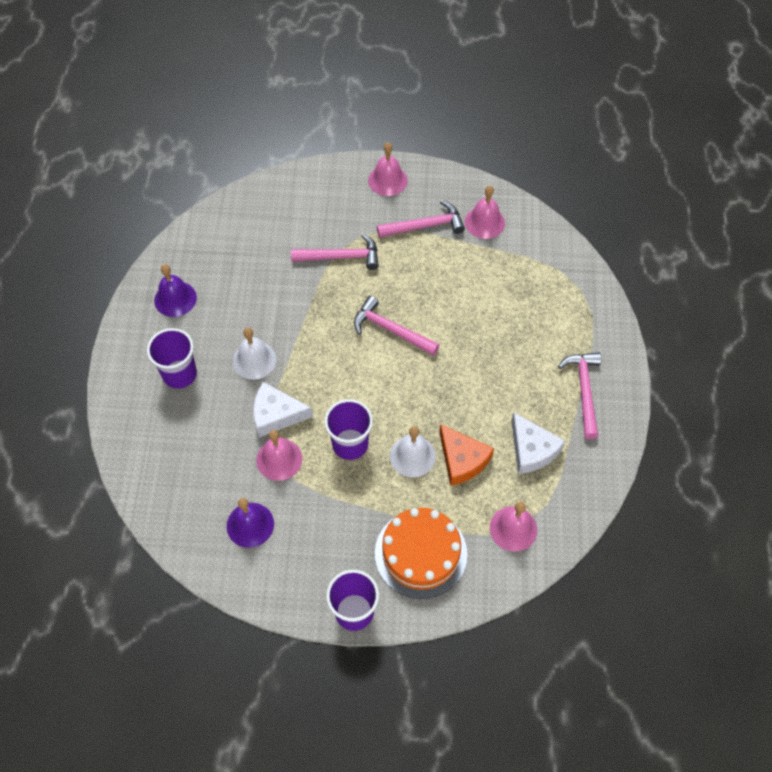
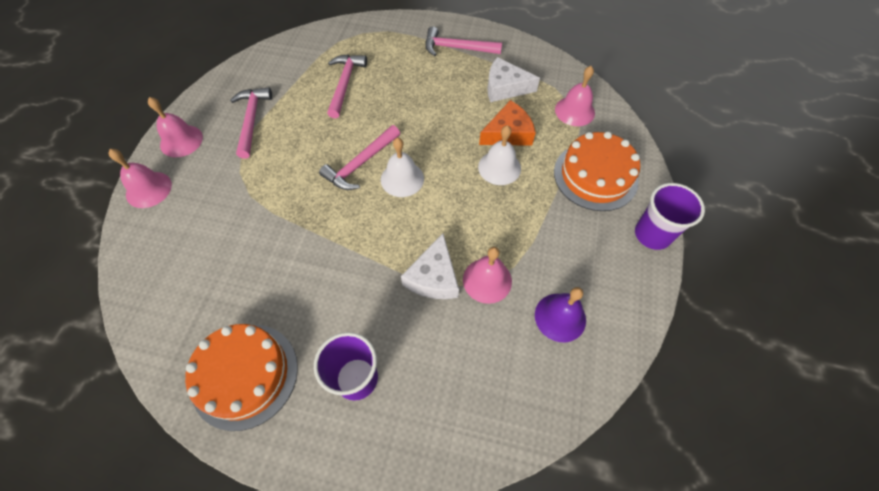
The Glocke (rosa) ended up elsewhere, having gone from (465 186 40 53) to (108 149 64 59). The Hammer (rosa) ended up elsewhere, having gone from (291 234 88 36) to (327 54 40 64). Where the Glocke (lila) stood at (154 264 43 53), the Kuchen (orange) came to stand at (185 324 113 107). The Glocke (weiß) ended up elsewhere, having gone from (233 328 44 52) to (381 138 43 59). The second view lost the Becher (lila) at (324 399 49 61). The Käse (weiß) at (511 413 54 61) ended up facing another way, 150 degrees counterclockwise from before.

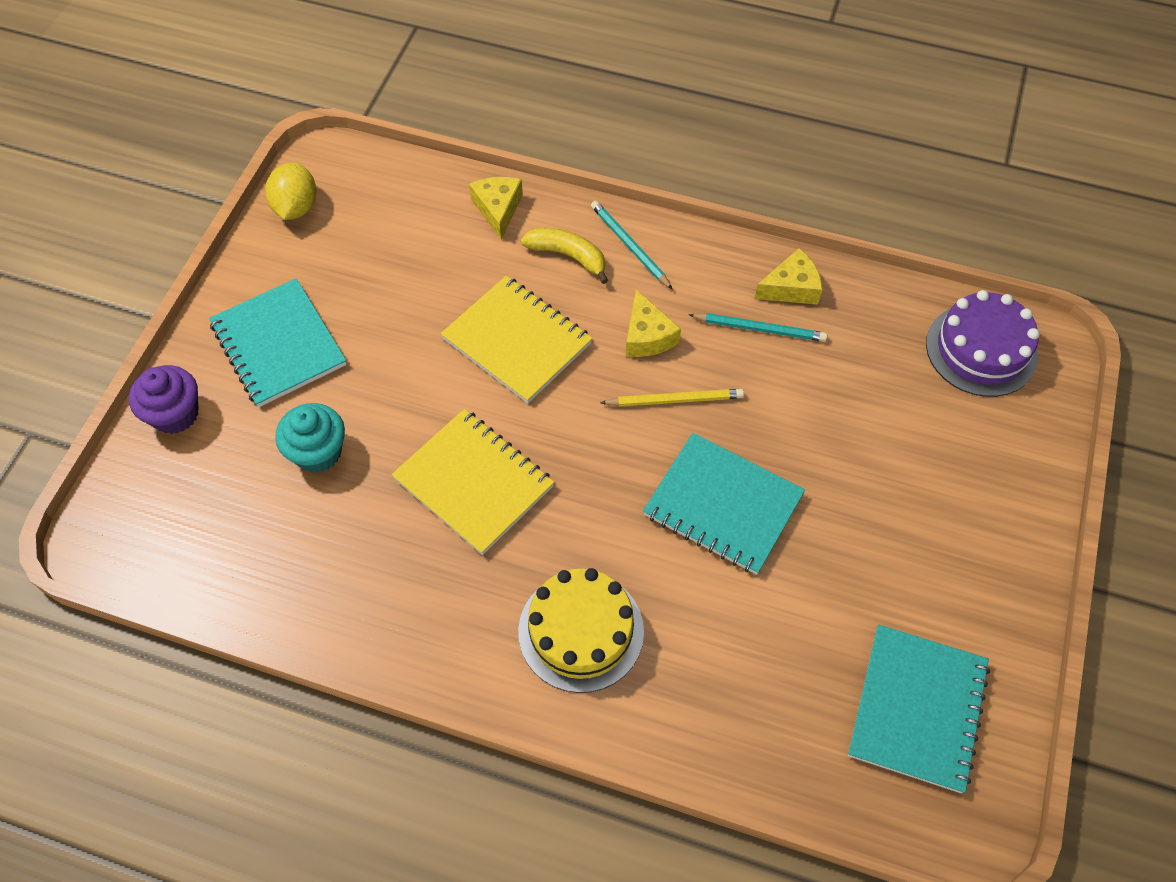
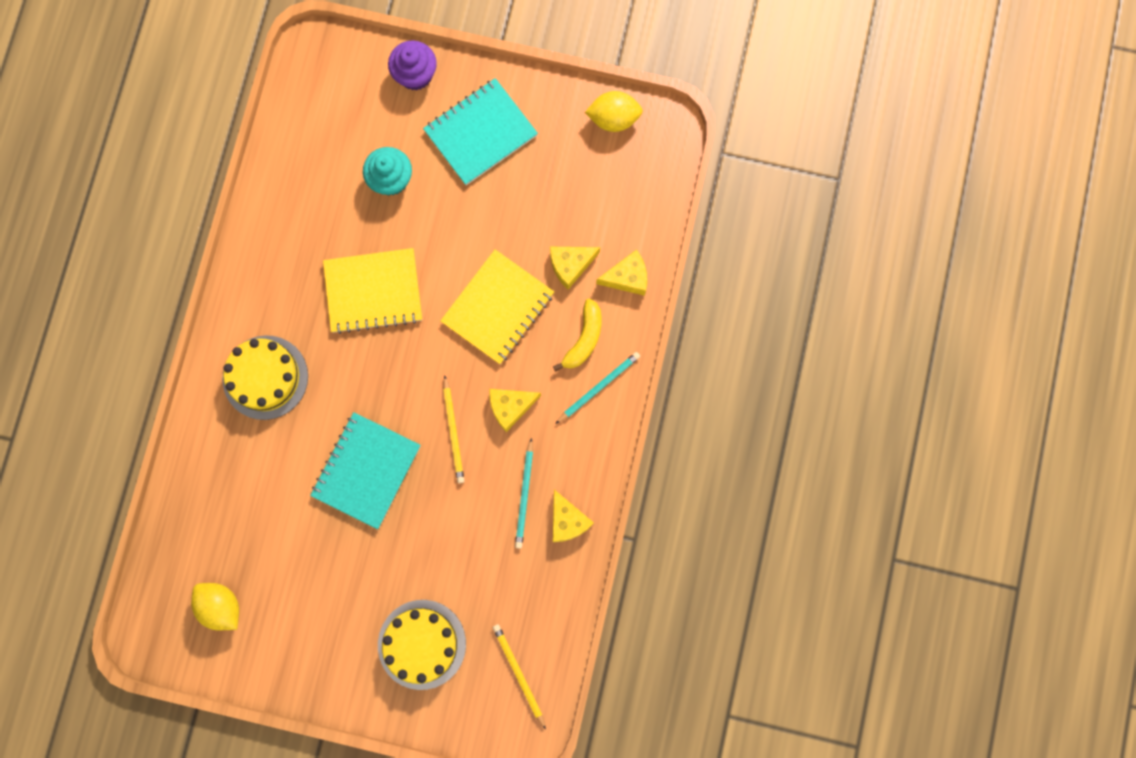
Where the Kuchen (lila) stood at (926 290 114 107), the Bleistift (gelb) came to stand at (493 624 53 106). The Notizbuch (gelb) at (391 409 163 146) ended up facing another way, 45 degrees clockwise from before. Where the Notizbuch (türkis) stood at (848 624 142 169), the Zitrone (gelb) came to stand at (191 583 48 47). The second view gained the Käse (gelb) at (550 247 50 42). The second view gained the Kuchen (gelb) at (378 600 88 90).

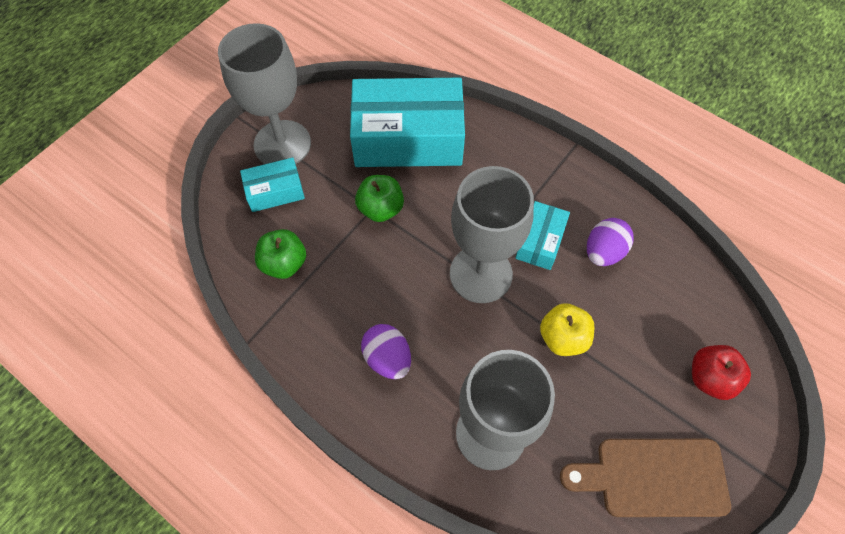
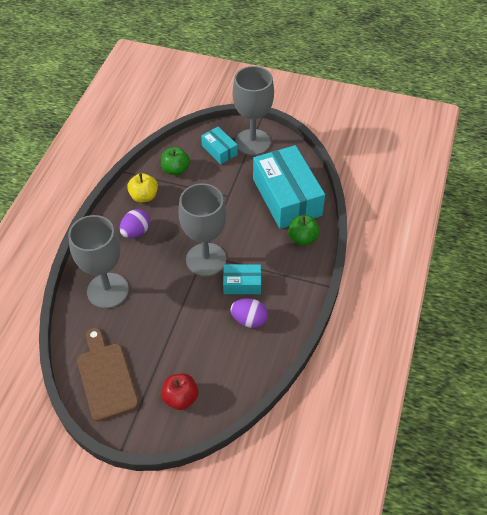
The Apfel (grün) ended up elsewhere, having gone from (355 175 49 47) to (288 215 32 31). The Apfel (gelb) ended up elsewhere, having gone from (540 303 54 53) to (127 173 31 29).

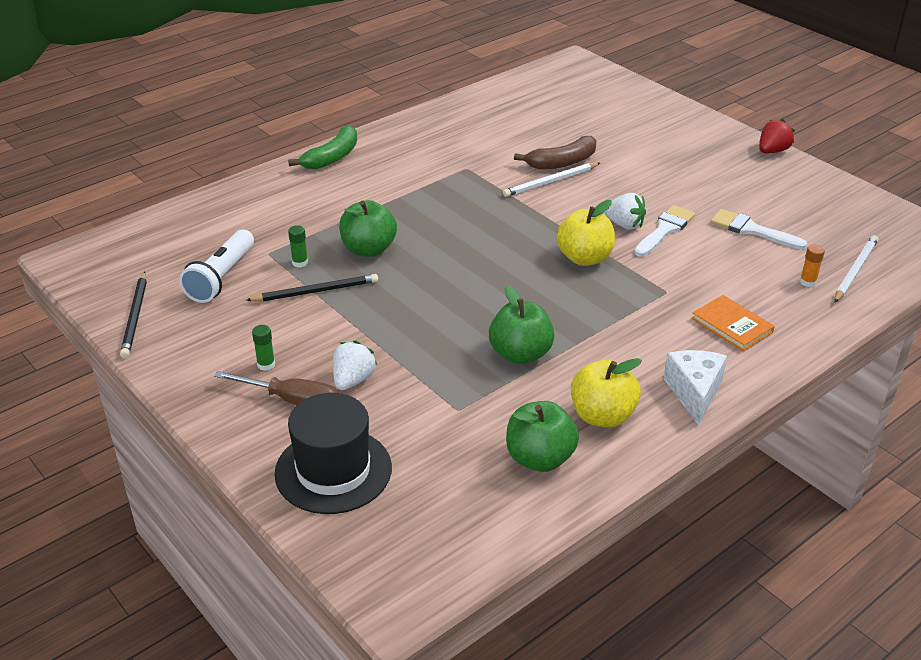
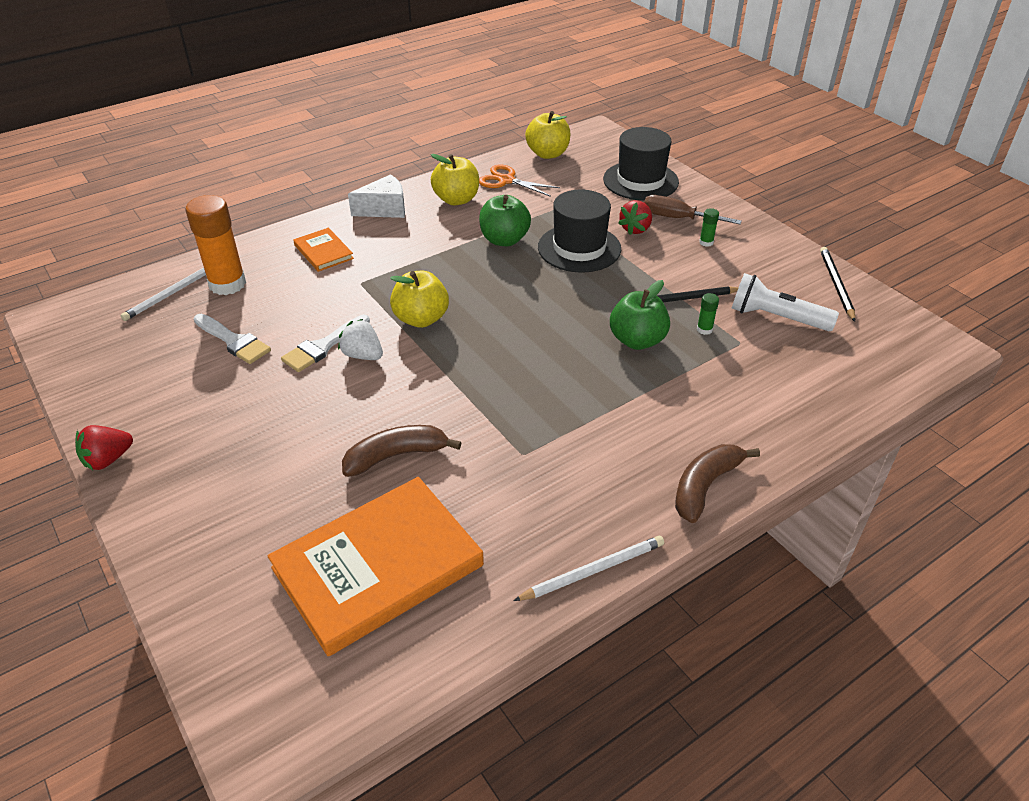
What was the Banane (grün) at (288 125 69 45) turned into the Banane (braun) at (675 444 85 79). The Bleistift (weiß) ended up elsewhere, having gone from (503 162 97 35) to (513 536 151 65). The Taschenlampe (weiß) at (179 229 75 74) ended up facing another way, 90 degrees counterclockwise from before. The size of the Klebestift (orange) at (800 244 25 43) changed by a factor of 2.43. What was the Erdbeere (weiß) at (333 341 44 49) turned into the Erdbeere (rot) at (618 200 34 35). The Käse (weiß) at (663 350 64 76) ended up facing another way, 120 degrees counterclockwise from before. Where the Apfel (grün) stood at (506 401 73 71), the Schere (orange) came to stand at (479 164 81 33). The second view gained the Apfel (gelb) at (525 111 45 48). The second view gained the Hut (schwarz) at (538 190 83 83). The second view gained the Buch (orange) at (268 477 216 179).

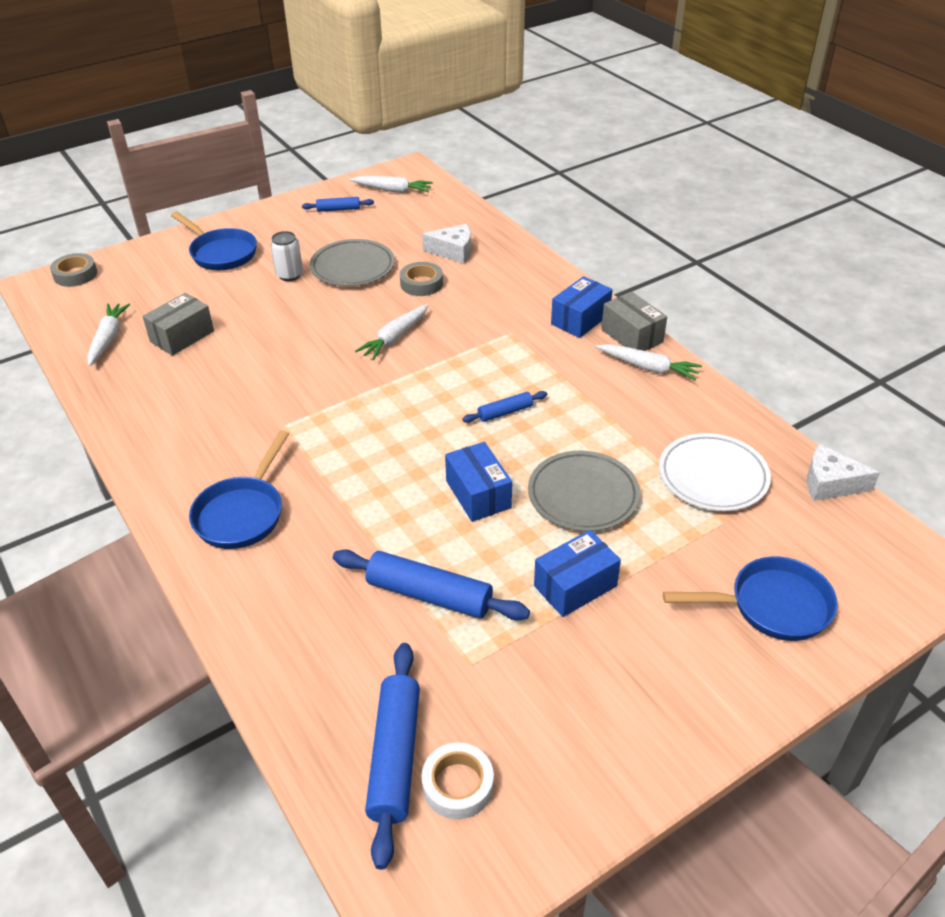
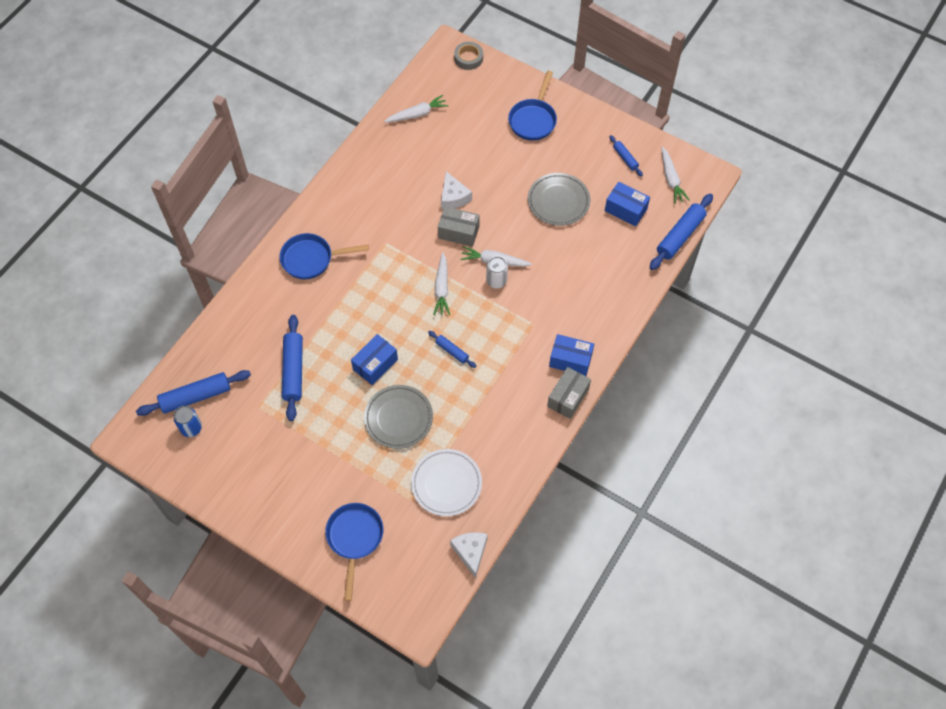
The Käse (weiß) ended up elsewhere, having gone from (422 224 49 40) to (441 171 31 38). The Dose (weiß) ended up elsewhere, having gone from (270 231 33 50) to (486 257 22 31). The second view lost the Klebeband (grau) at (400 262 43 34). The Schachtel (grau) ended up elsewhere, having gone from (142 293 72 63) to (438 207 42 40). The Karotte (weiß) ended up elsewhere, having gone from (596 344 106 36) to (433 252 17 63). The Schachtel (blau) ended up elsewhere, having gone from (534 530 87 87) to (605 182 45 45). The Pfanne (blau) at (663 557 175 84) ended up facing another way, 150 degrees counterclockwise from before. Where the Klebeband (weiß) stood at (421 742 73 77), the Dose (blau) came to stand at (173 406 29 31). The second view gained the Nudelholz (blau) at (650 194 63 76).

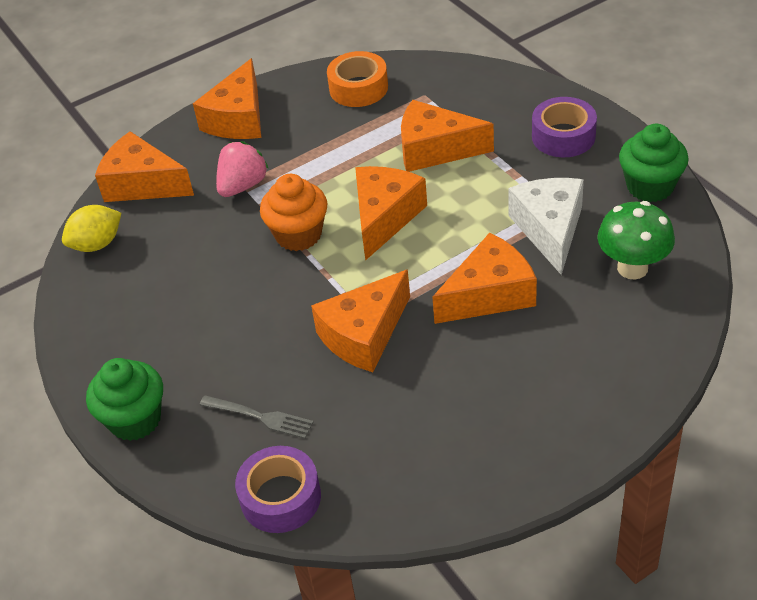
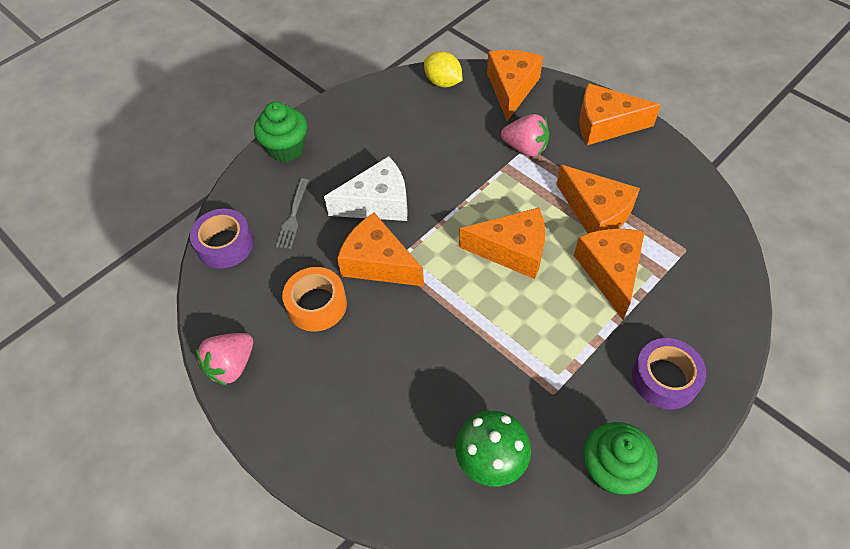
The Klebeband (orange) ended up elsewhere, having gone from (327 51 61 56) to (282 267 65 65). The second view lost the Muffin (orange) at (260 174 67 77). The Käse (weiß) ended up elsewhere, having gone from (508 178 76 97) to (324 156 84 65). The Käse (orange) ended up elsewhere, having gone from (433 233 104 91) to (556 165 84 68). The second view gained the Erdbeere (rosa) at (196 333 57 53).

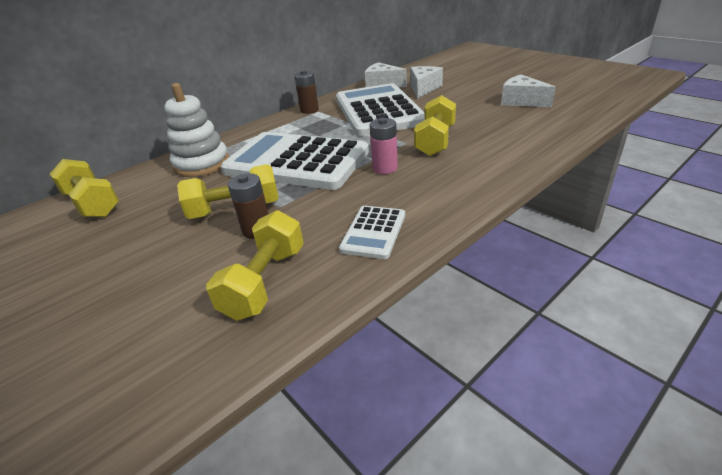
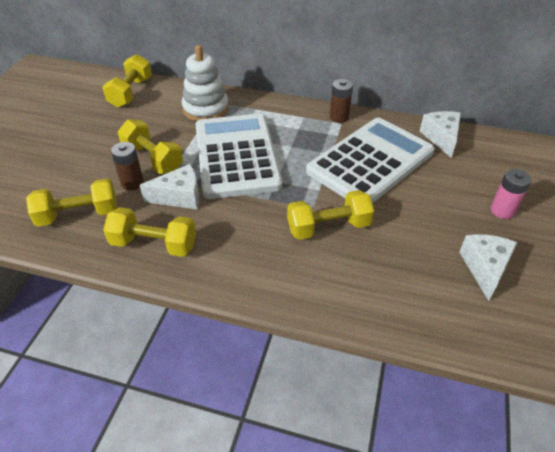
The Käse (weiß) ended up elsewhere, having gone from (410 66 33 33) to (140 164 59 45). The Batterie (rosa) ended up elsewhere, having gone from (370 118 28 56) to (491 169 41 50). Where the Taschenrechner (weiß) stood at (339 206 66 53), the Hantel (gelb) came to stand at (103 207 93 50).

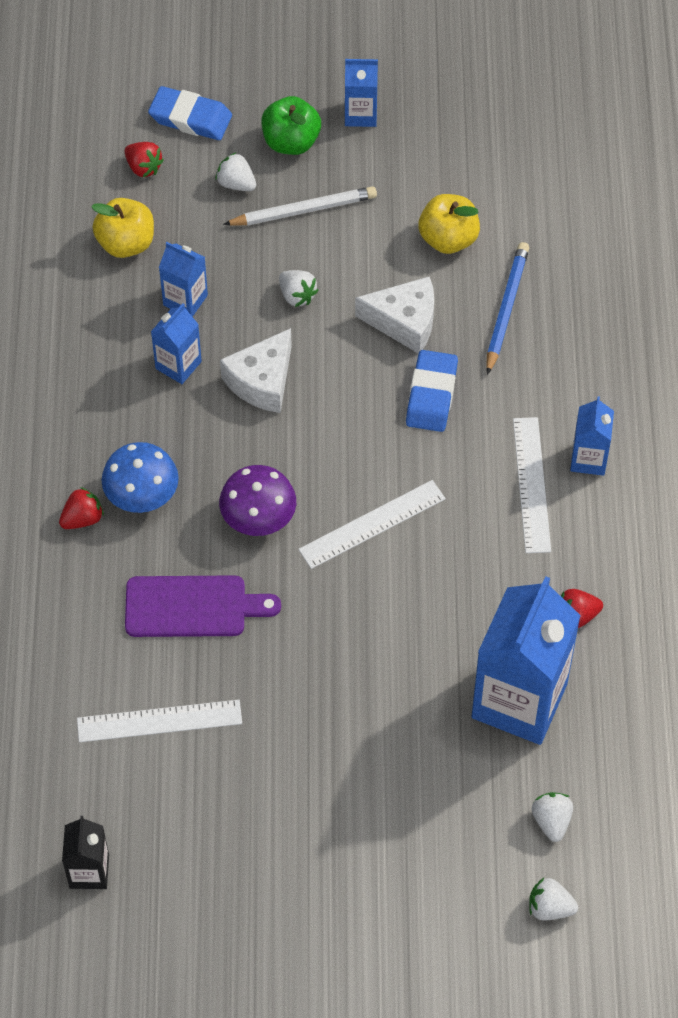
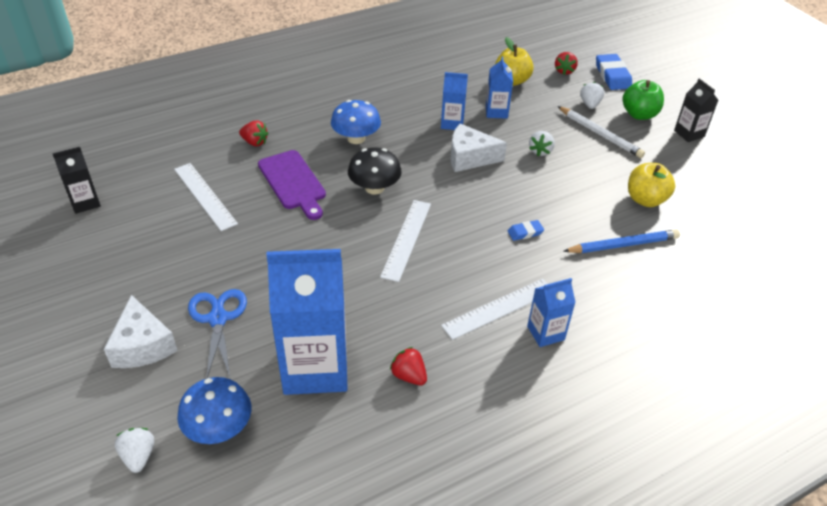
What was the Getränkekarton (blau) at (345 59 33 68) turned into the Getränkekarton (schwarz) at (674 78 44 64). The Käse (weiß) ended up elsewhere, having gone from (355 276 79 78) to (104 295 74 73). The size of the Radiergummi (blau) at (406 350 52 82) changed by a factor of 0.54. What was the Pilz (lila) at (219 465 77 71) turned into the Pilz (schwarz) at (348 147 54 48). The Lineal (weiß) at (298 480 148 89) ended up facing another way, 75 degrees clockwise from before. The Erdbeere (rot) ended up elsewhere, having gone from (59 487 45 42) to (239 120 30 27). Where the Erdbeere (weiß) stood at (532 792 41 50), the Pilz (blau) came to stand at (177 377 74 67). The second view gained the Schere (blau) at (188 289 59 90).

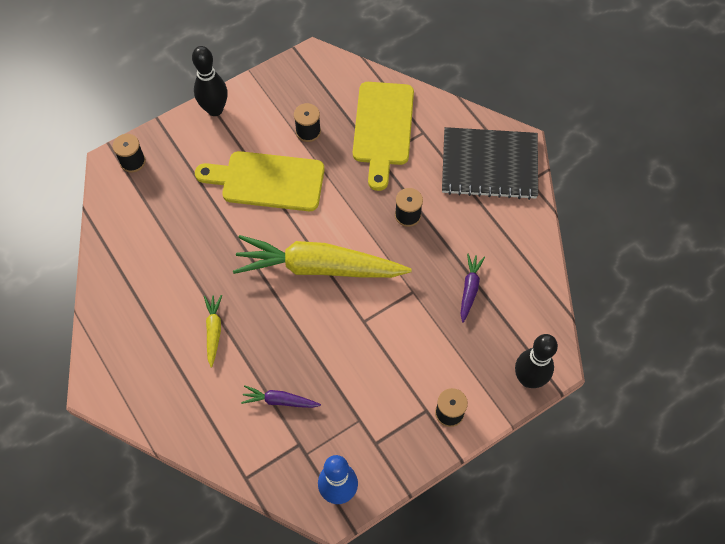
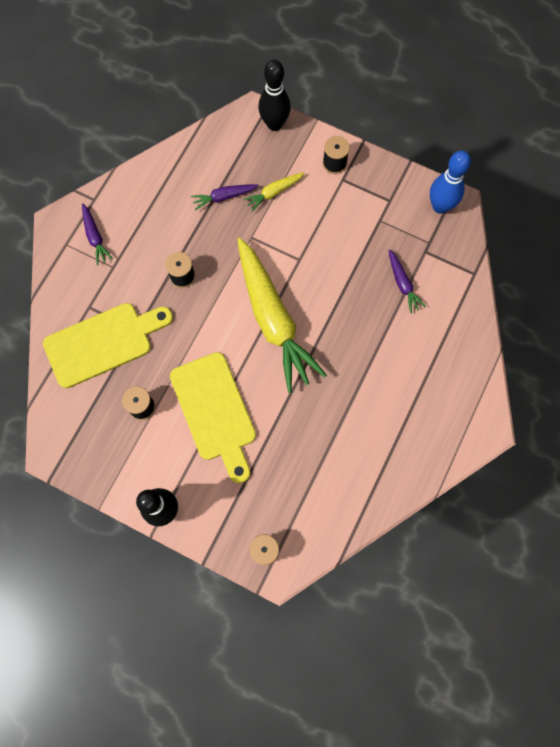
Where the Notizbuch (schwarz) stood at (442 127 96 73), the Karotte (lila) came to stand at (82 203 31 62). The Karotte (gelb) ended up elsewhere, having gone from (204 295 18 72) to (243 172 62 40).

